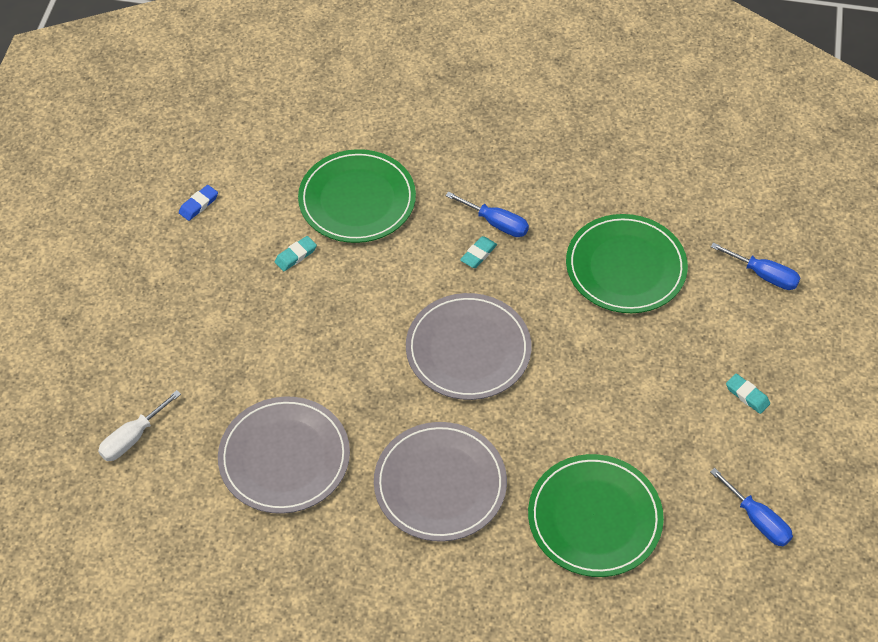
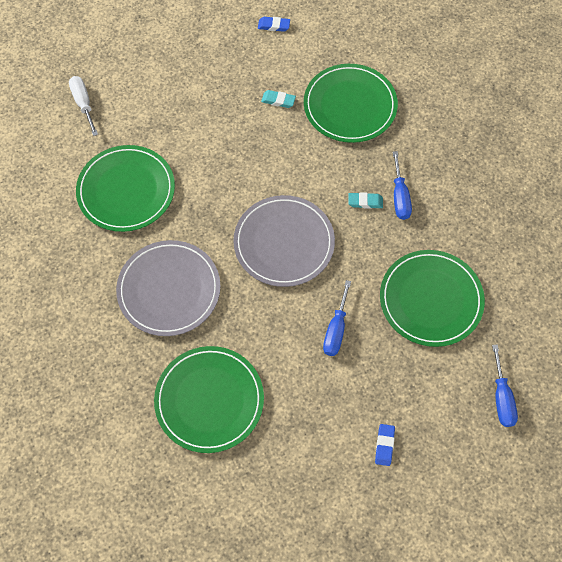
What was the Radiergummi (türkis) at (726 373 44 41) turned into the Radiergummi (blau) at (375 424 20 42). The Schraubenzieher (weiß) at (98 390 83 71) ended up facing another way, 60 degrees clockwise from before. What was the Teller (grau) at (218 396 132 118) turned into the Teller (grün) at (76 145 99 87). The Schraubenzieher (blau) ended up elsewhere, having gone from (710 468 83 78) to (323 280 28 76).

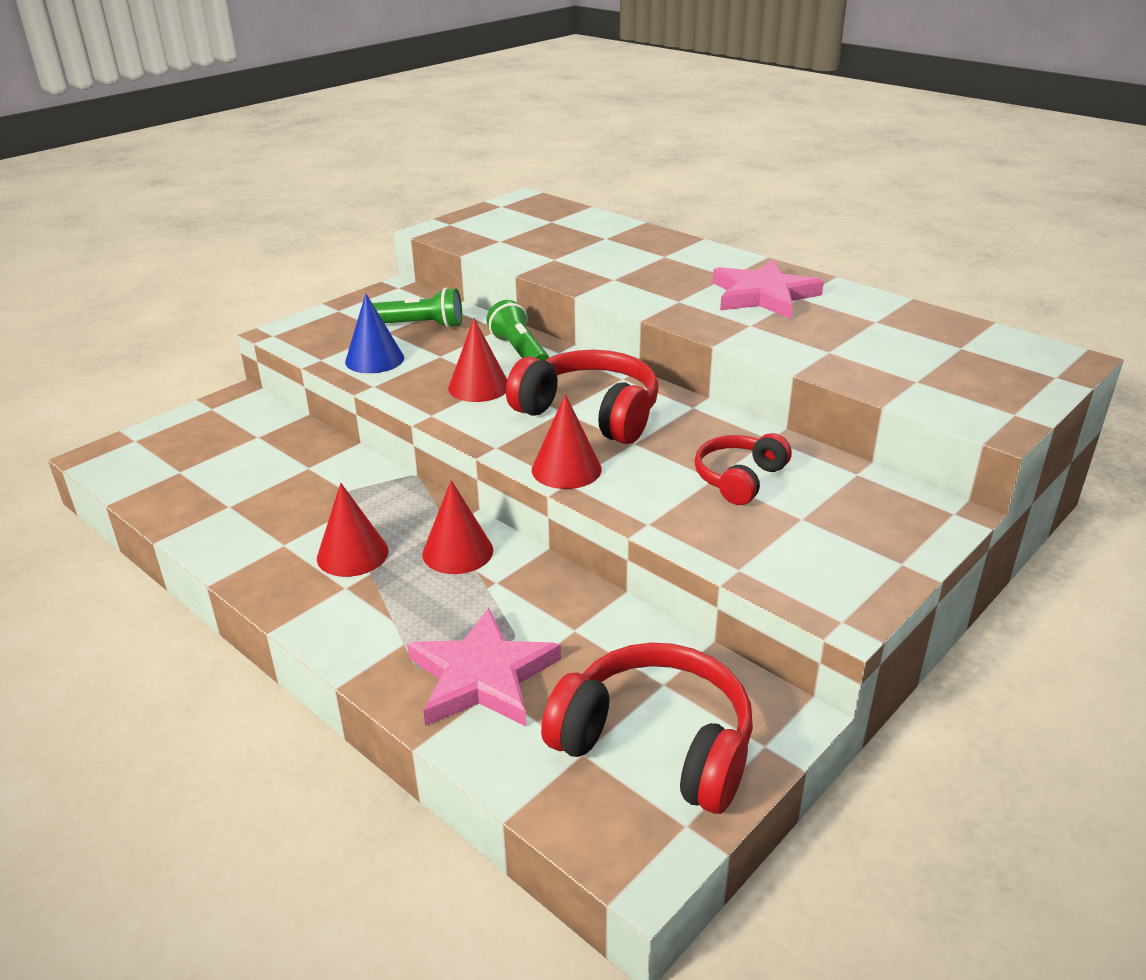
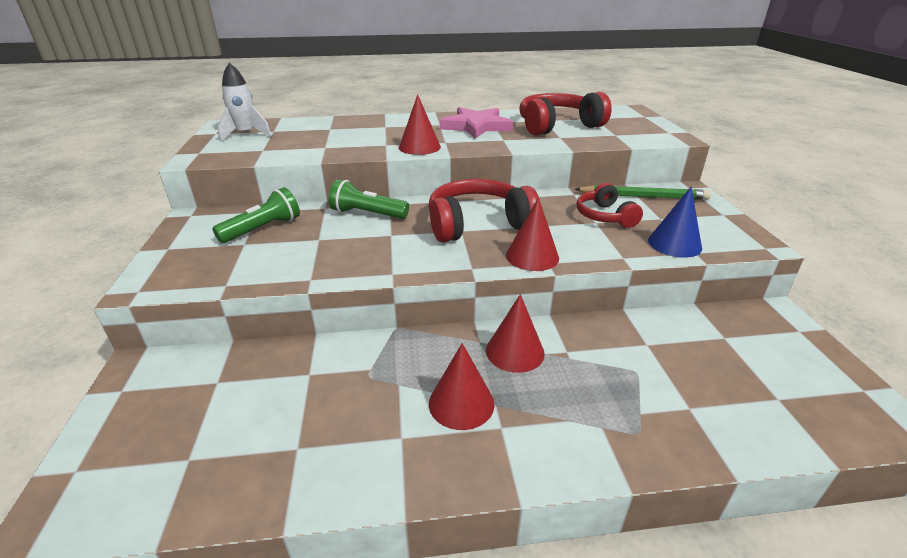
The Kegel (blau) ended up elsewhere, having gone from (345 294 59 79) to (648 187 54 71). The Kegel (rot) ended up elsewhere, having gone from (448 318 59 84) to (399 94 42 61). The second view lost the Stern (rosa) at (407 608 154 118). The Kopfhörer (rot) ended up elsewhere, having gone from (541 642 212 172) to (519 92 93 44). The second view gained the Rakete (weiß) at (218 63 53 78). The second view gained the Bleistift (grün) at (574 185 137 15).

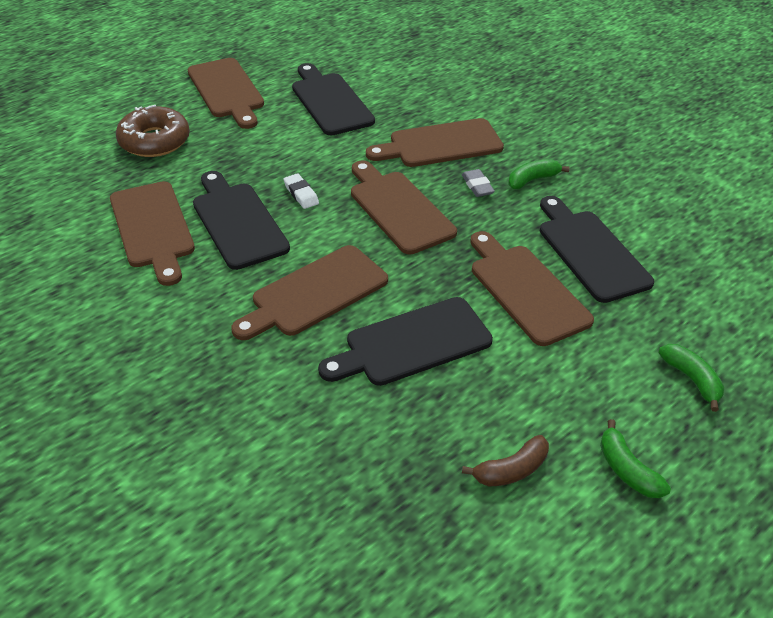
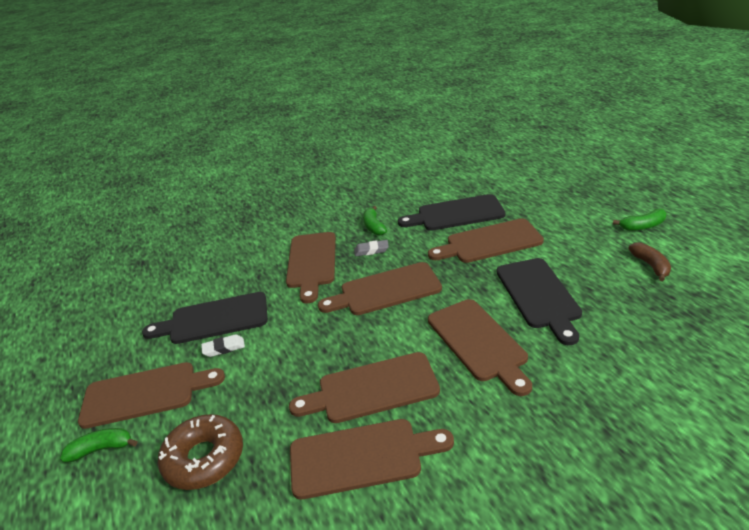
What was the Schneidebrett (schwarz) at (193 171 97 99) turned into the Schneidebrett (braun) at (289 352 151 71). The Radiergummi (weiß) ended up elsewhere, having gone from (283 173 36 36) to (201 334 44 23). The Banane (grün) ended up elsewhere, having gone from (658 344 66 68) to (60 428 77 34).

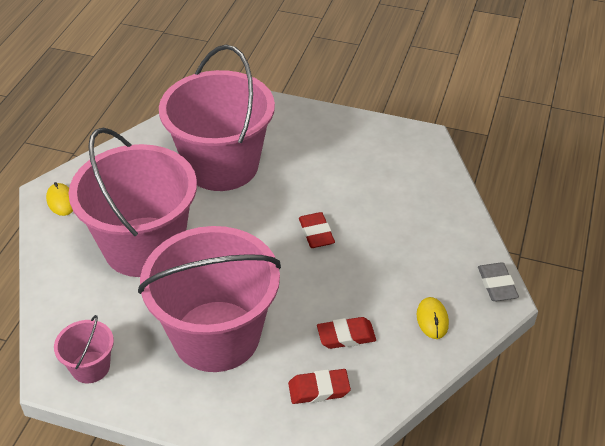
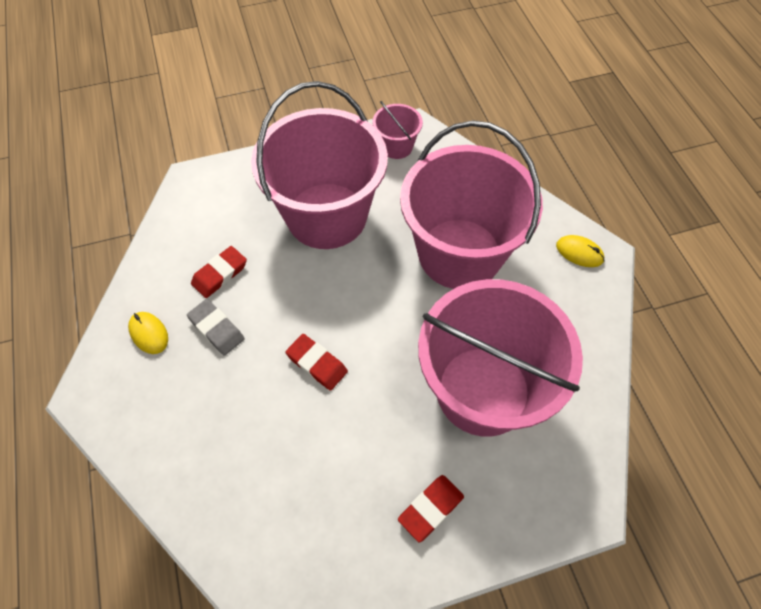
The Radiergummi (grau) ended up elsewhere, having gone from (478 262 41 39) to (187 299 57 56). The Radiergummi (rot) ended up elsewhere, having gone from (288 369 63 35) to (398 475 66 68).

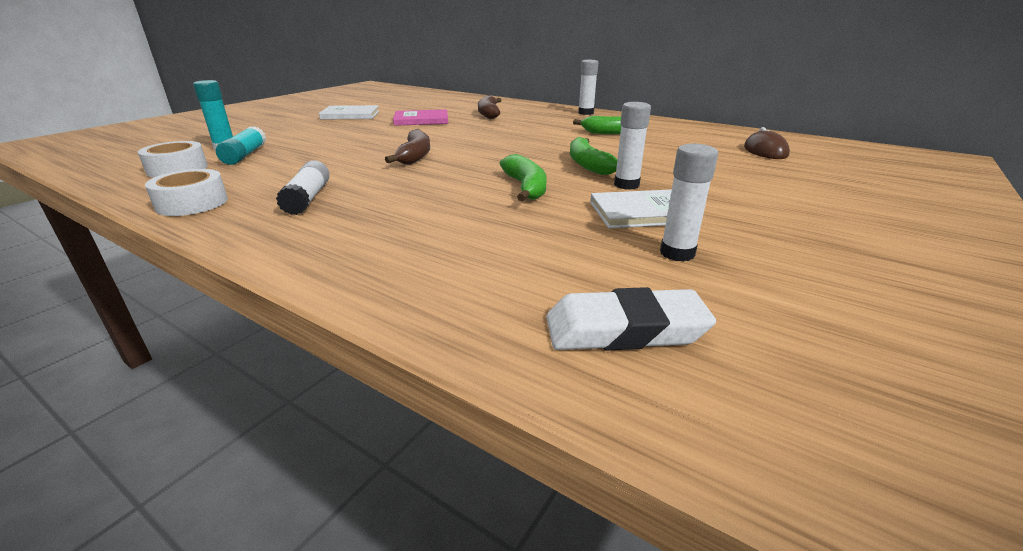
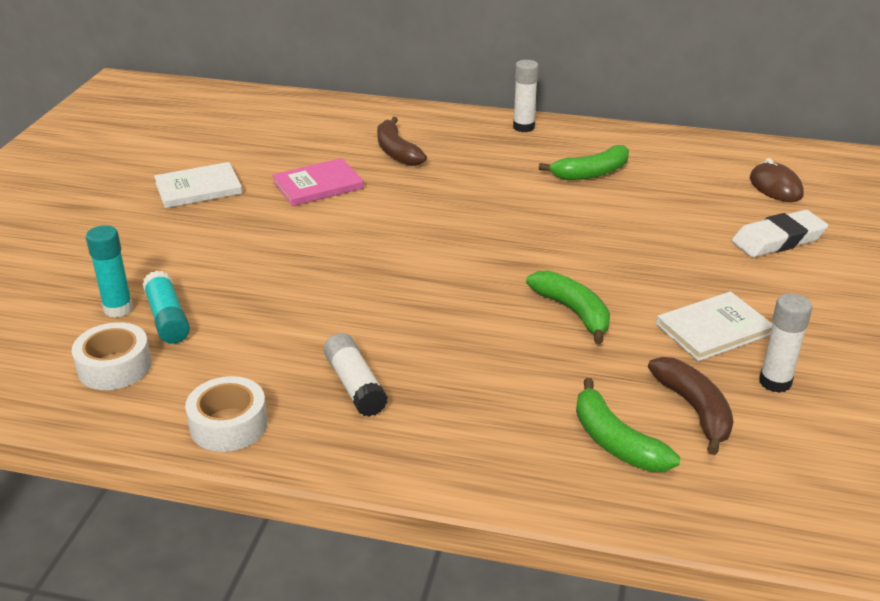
The second view lost the Klebestift (weiß) at (614 102 37 88). The Banane (braun) ended up elsewhere, having gone from (385 129 45 36) to (648 357 86 98). The Banane (grün) ended up elsewhere, having gone from (570 137 47 38) to (576 378 104 94). The Radiergummi (weiß) ended up elsewhere, having gone from (546 287 170 64) to (732 210 96 47).

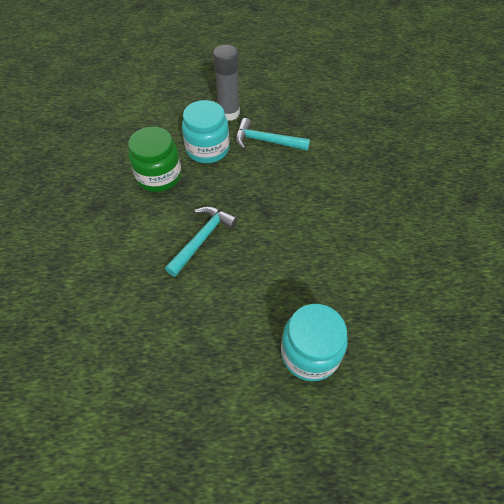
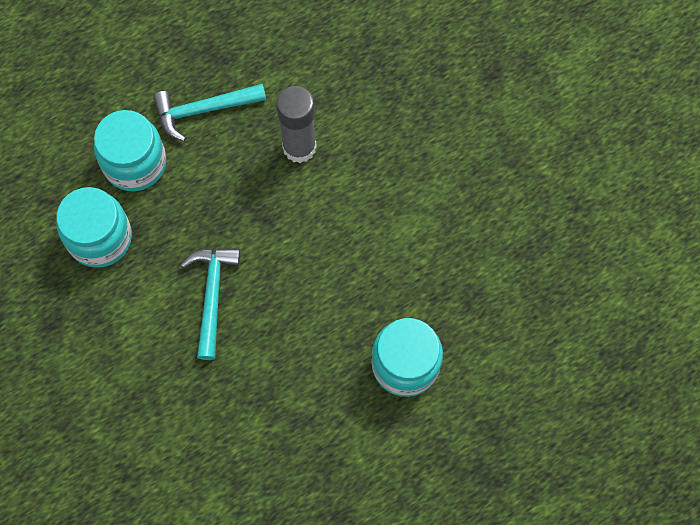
The Klebestift (grau) ended up elsewhere, having gone from (213 45 27 76) to (276 86 41 77). What was the Einmachglas (grün) at (128 127 54 65) turned into the Einmachglas (türkis) at (56 187 76 81).

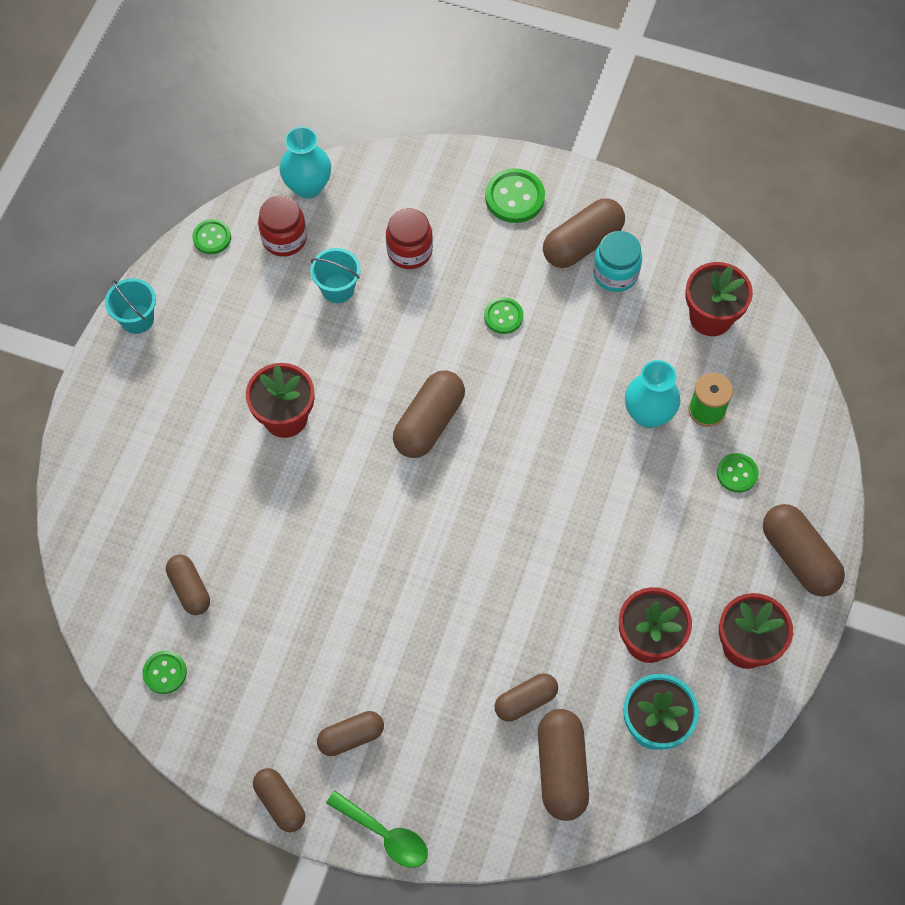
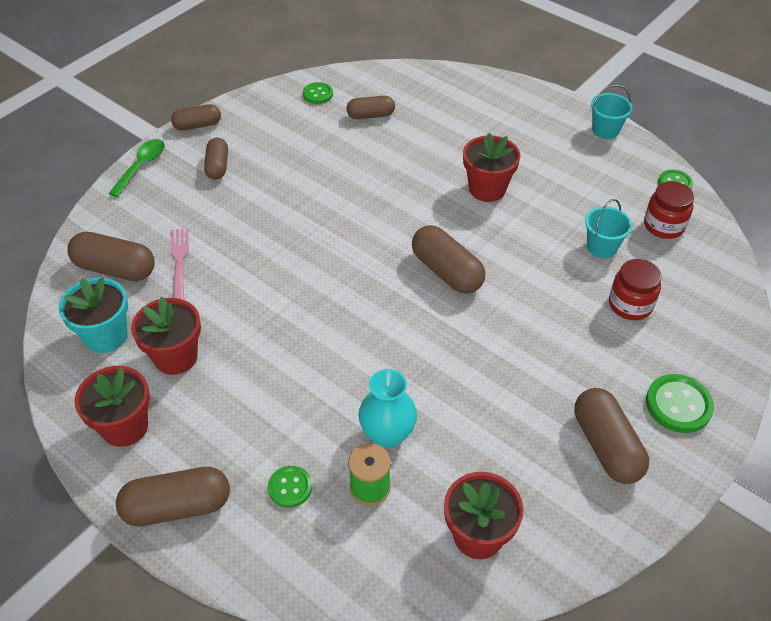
The second view lost the Vase (türkis) at (280 127 51 72). The second view lost the Einmachglas (türkis) at (593 231 49 61). The second view lost the Knopf (grün) at (484 297 39 37). Where the Kapsel (braun) stood at (495 673 63 49), the Gabel (rosa) came to stand at (170 228 18 72). The Löffel (grün) at (326 791 102 77) ended up facing another way, 150 degrees clockwise from before.

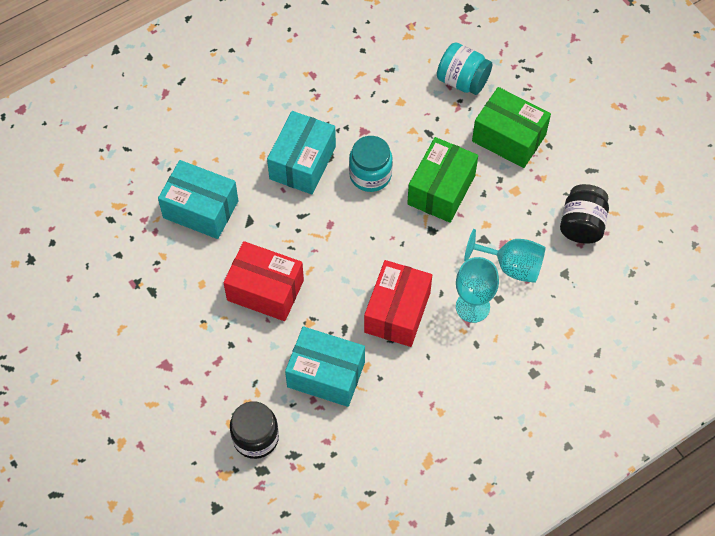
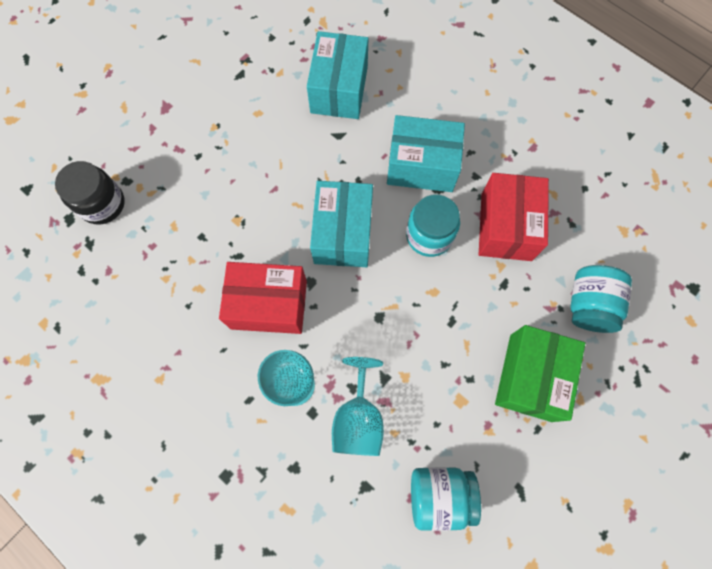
The second view lost the Schachtel (grün) at (407 137 71 86). What was the Einmachglas (schwarz) at (560 184 49 60) turned into the Einmachglas (türkis) at (411 467 70 64). The Schachtel (rot) ended up elsewhere, having gone from (223 241 81 80) to (479 173 70 88). The Schachtel (türkis) ended up elsewhere, having gone from (285 326 80 81) to (310 181 63 86).

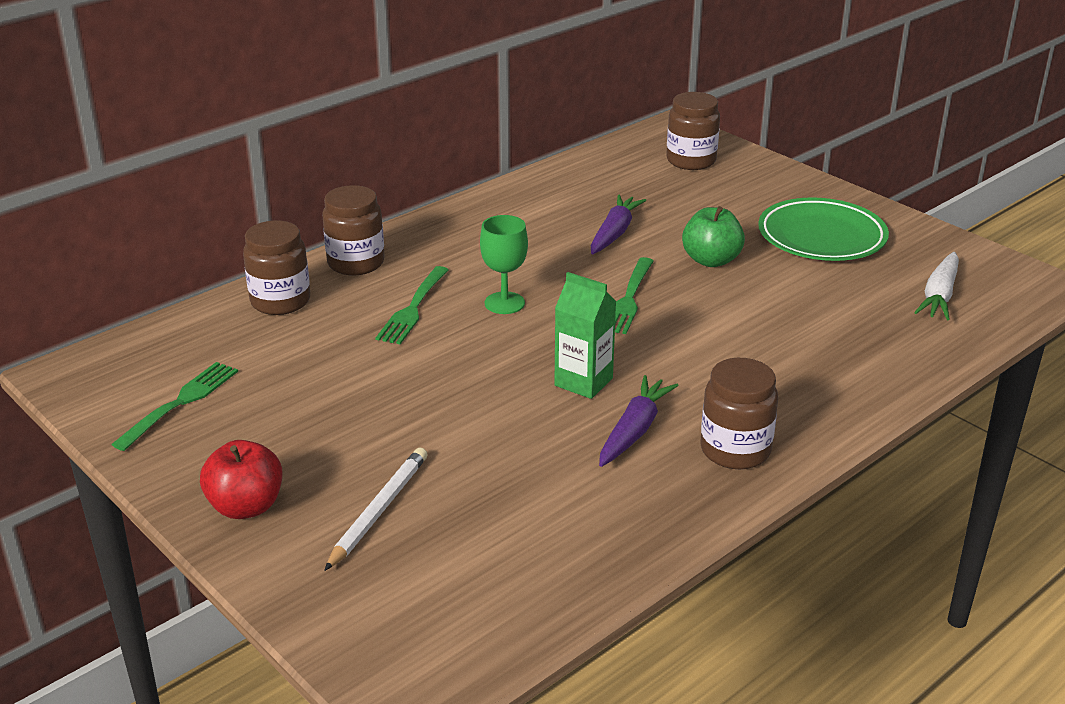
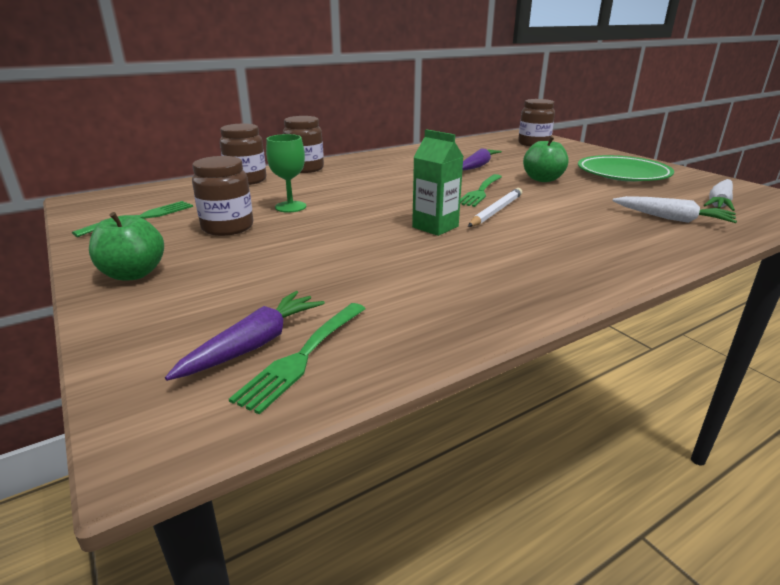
The Kelch (grün) ended up elsewhere, having gone from (480 215 48 99) to (266 134 40 79). The Gabel (grün) ended up elsewhere, having gone from (375 266 74 78) to (229 303 137 111). The Einmachglas (braun) ended up elsewhere, having gone from (701 358 77 111) to (192 156 61 80). The Karotte (lila) ended up elsewhere, having gone from (599 375 80 92) to (165 291 160 90). What was the Apfel (rot) at (200 440 82 79) turned into the Apfel (grün) at (89 212 75 69). The Bleistift (weiß) ended up elsewhere, having gone from (324 448 104 123) to (468 188 54 39). The second view gained the Karotte (weiß) at (613 196 124 27).

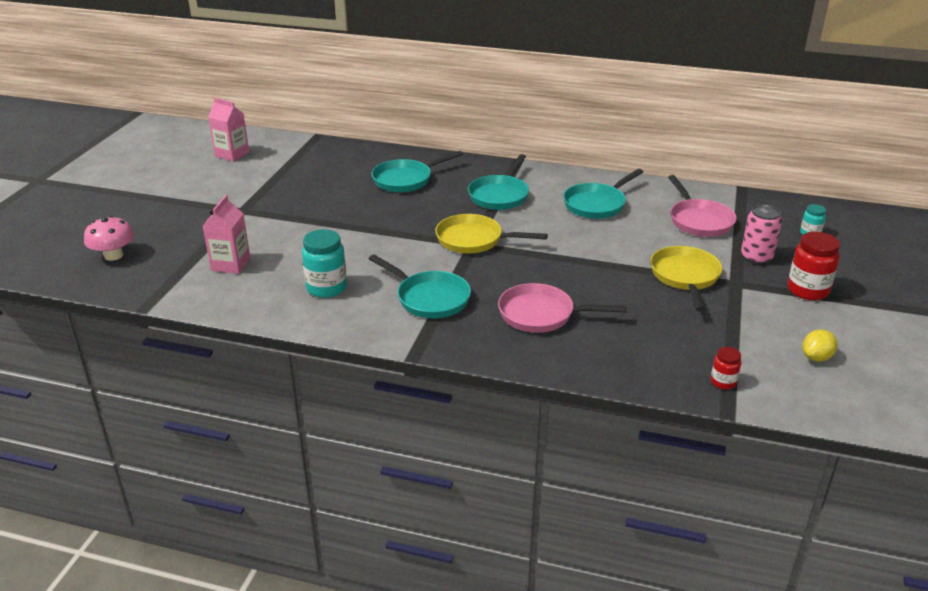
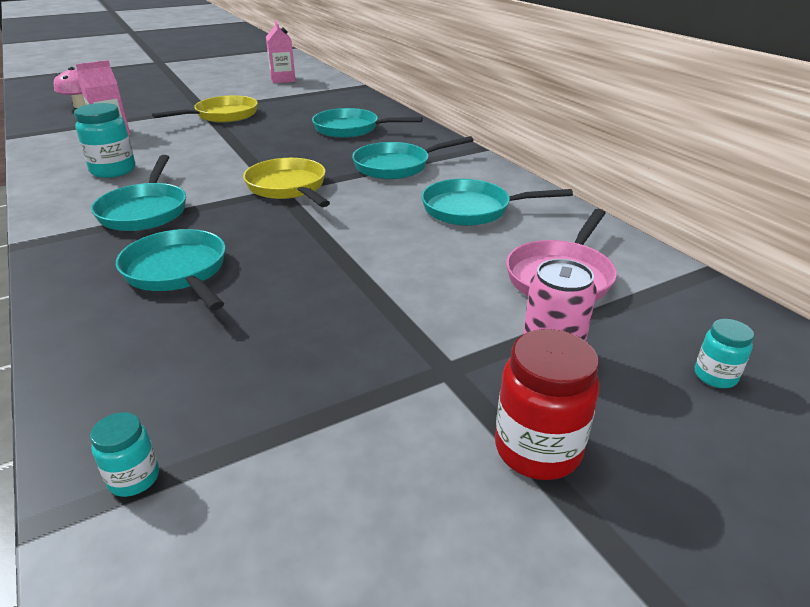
The Pfanne (gelb) ended up elsewhere, having gone from (651 246 71 65) to (152 95 106 27). What was the Pfanne (rosa) at (498 283 129 50) turned into the Pfanne (türkis) at (116 229 109 81). The second view lost the Zitrone (gelb) at (802 329 36 33). What was the Einmachglas (rot) at (711 347 30 43) turned into the Einmachglas (türkis) at (90 412 69 85).

